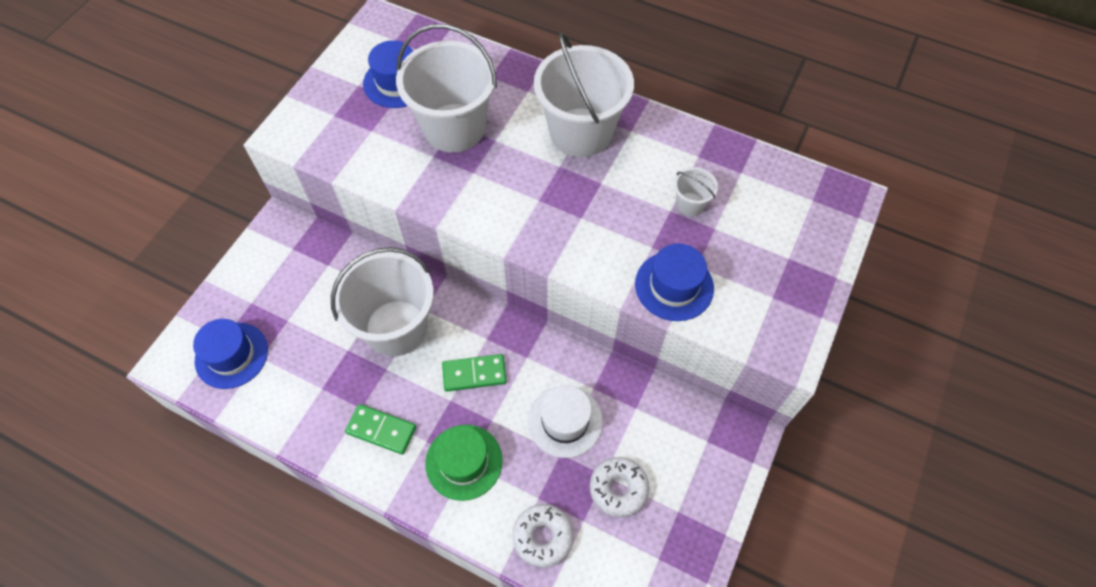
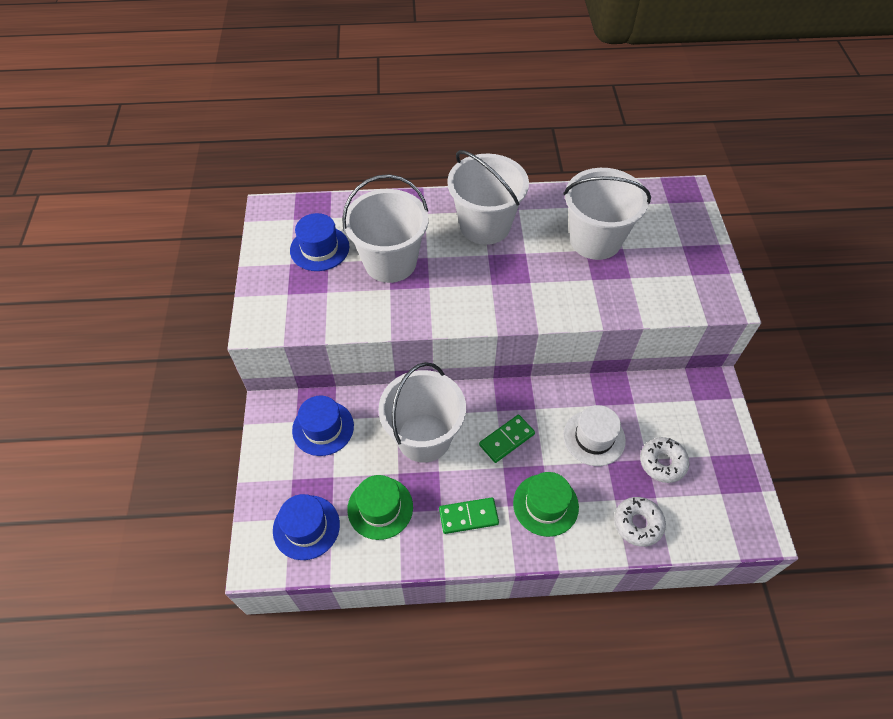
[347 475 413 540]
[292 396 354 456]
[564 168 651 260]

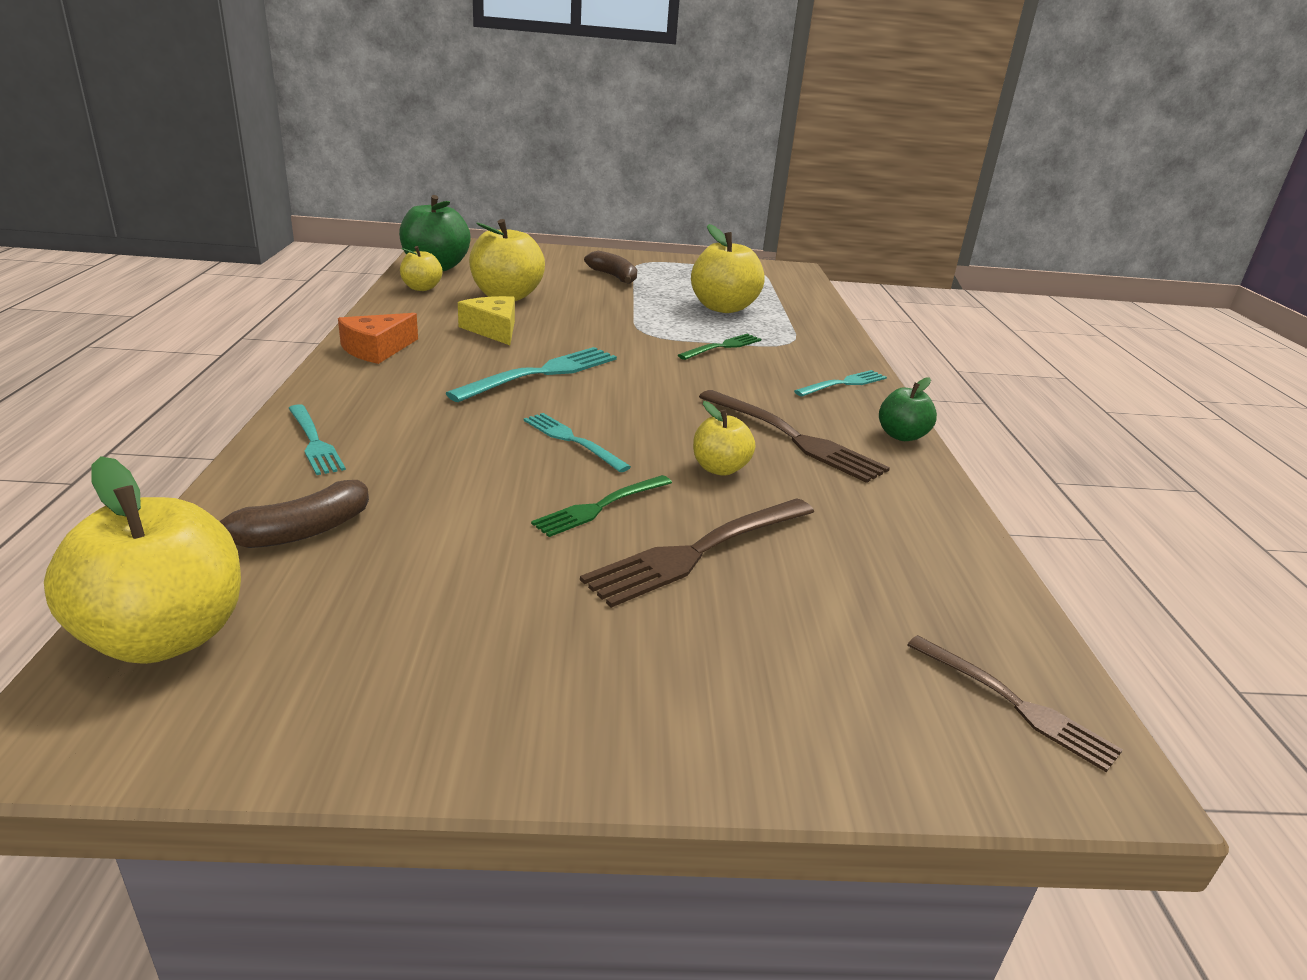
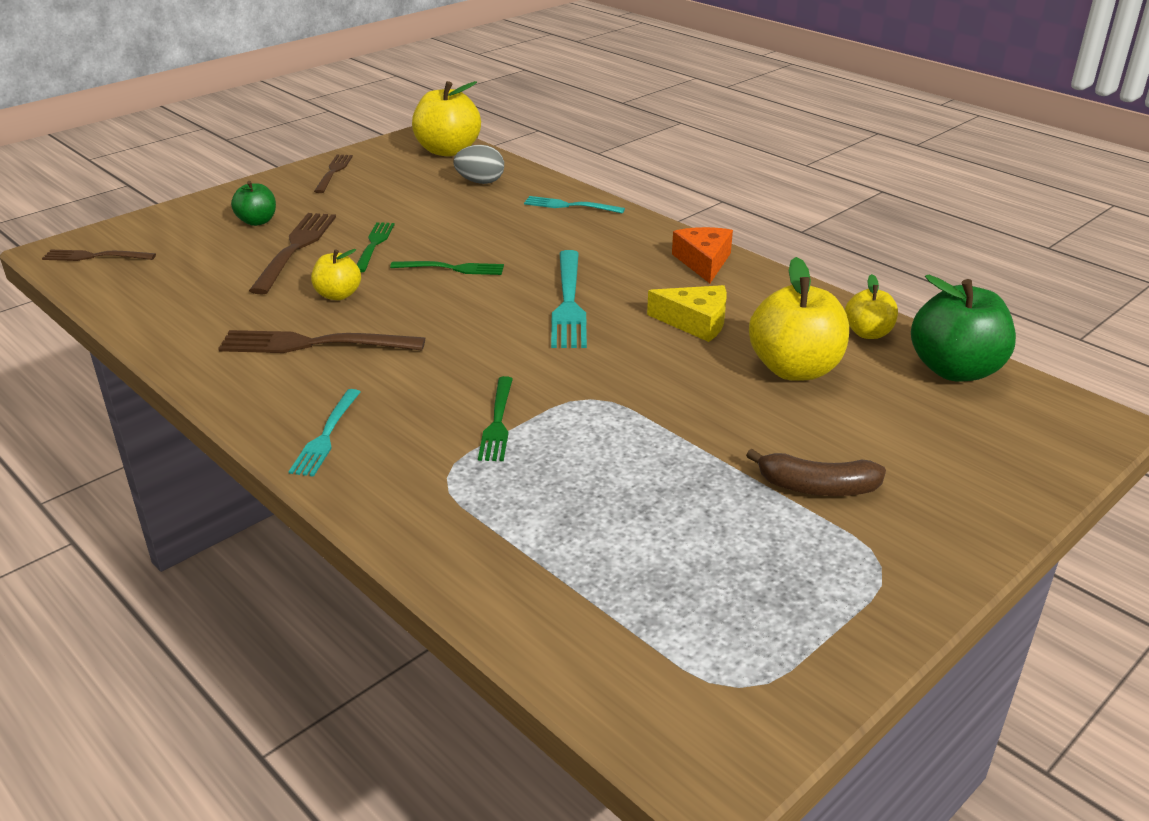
[691 224 764 313] (first image)
[314 155 353 193]
[231 181 276 226]
[453 145 504 184]
[390 261 504 275]

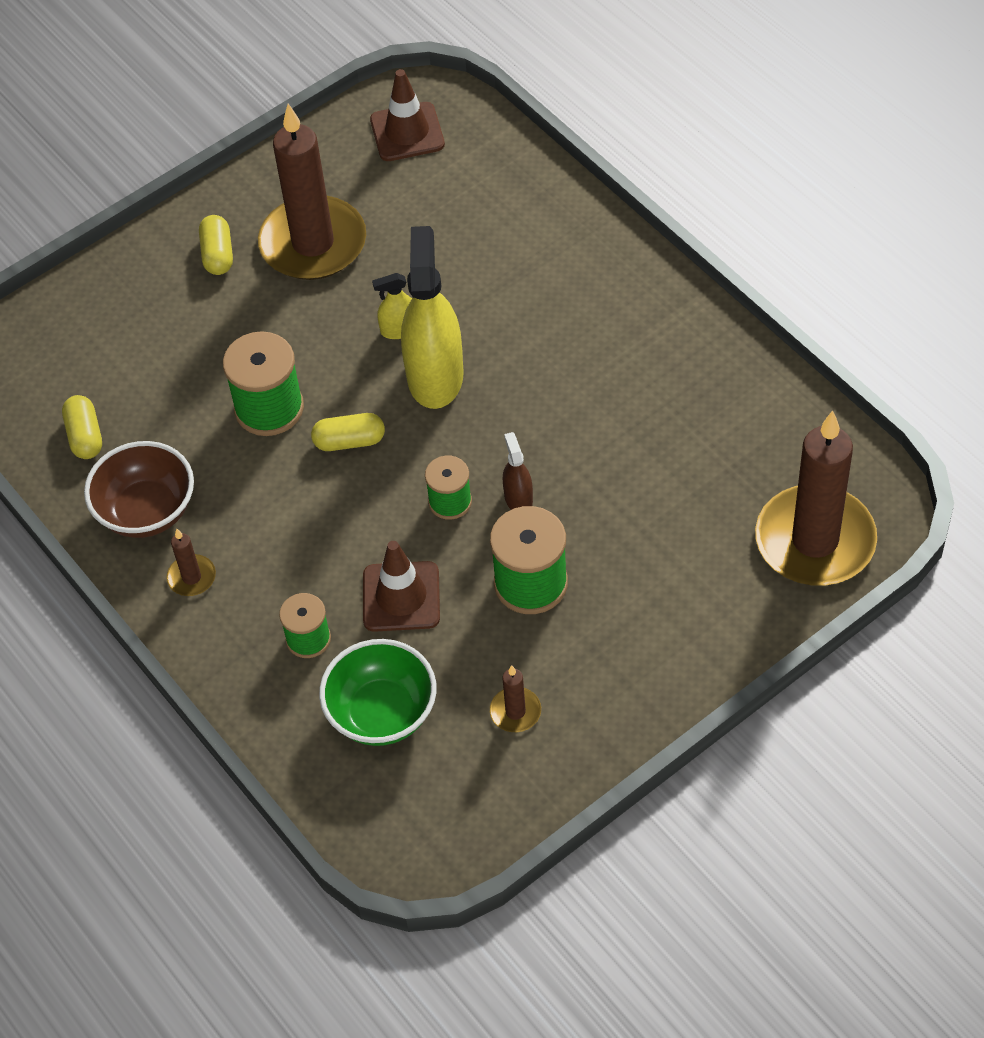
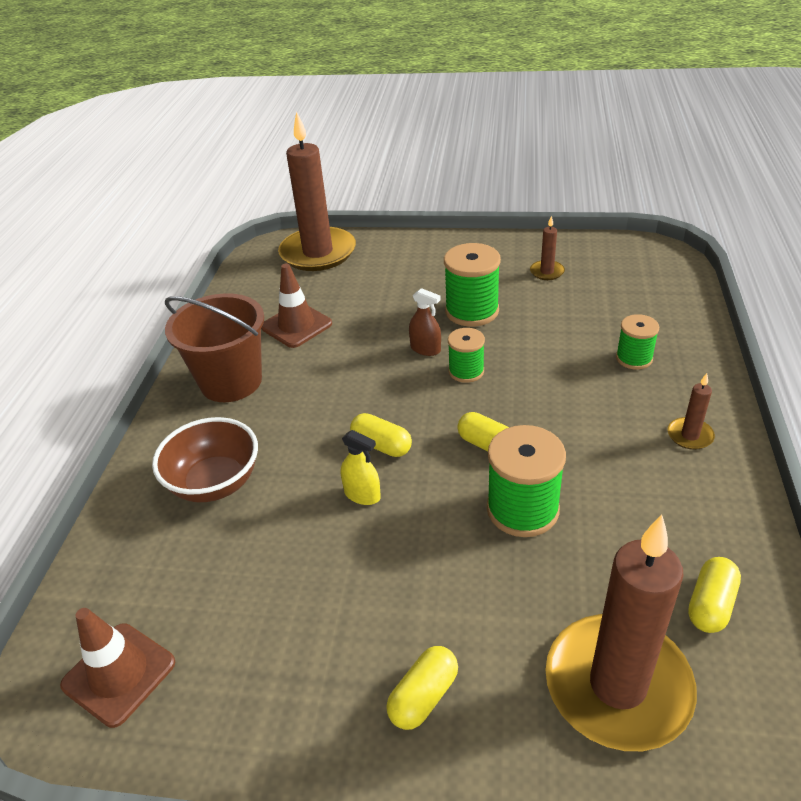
[319 639 437 746] (first image)
[165 293 264 402]
[152 417 258 502]
[545 514 697 751]
[261 263 332 348]
[350 413 412 457]
[409 288 441 356]

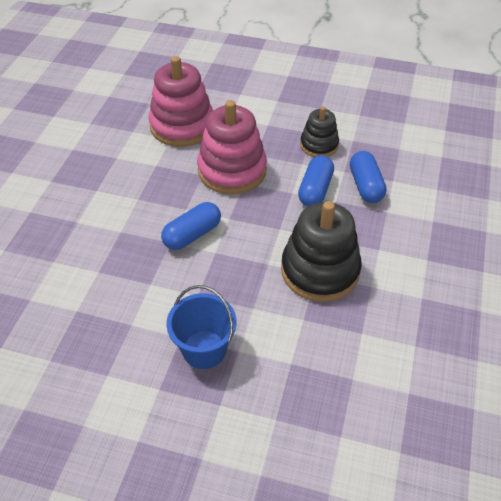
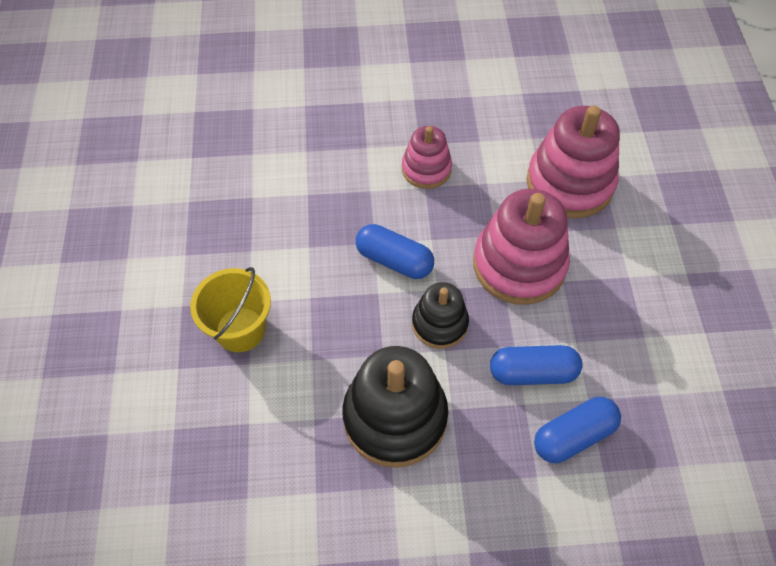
[402 126 452 189]
[412 282 469 349]
[190 267 271 352]

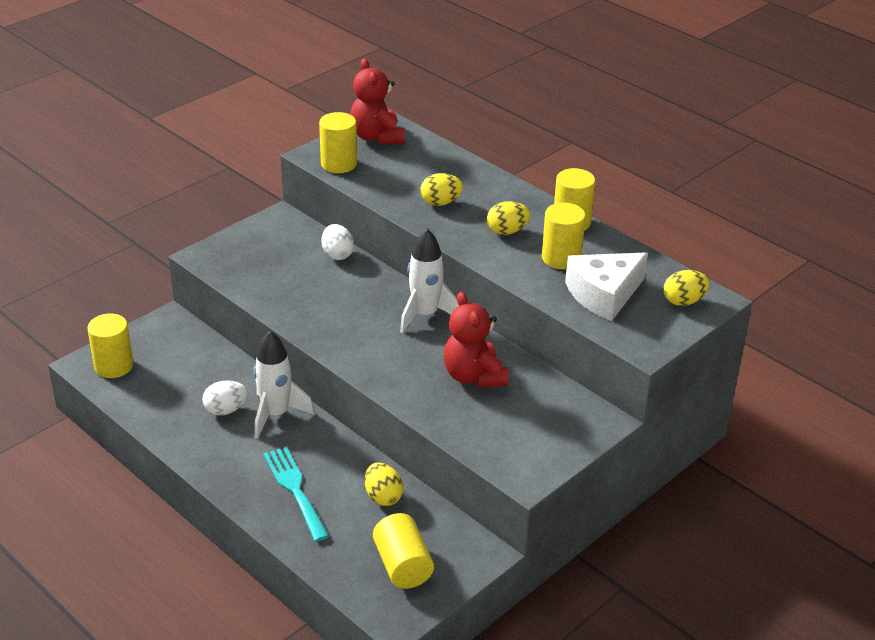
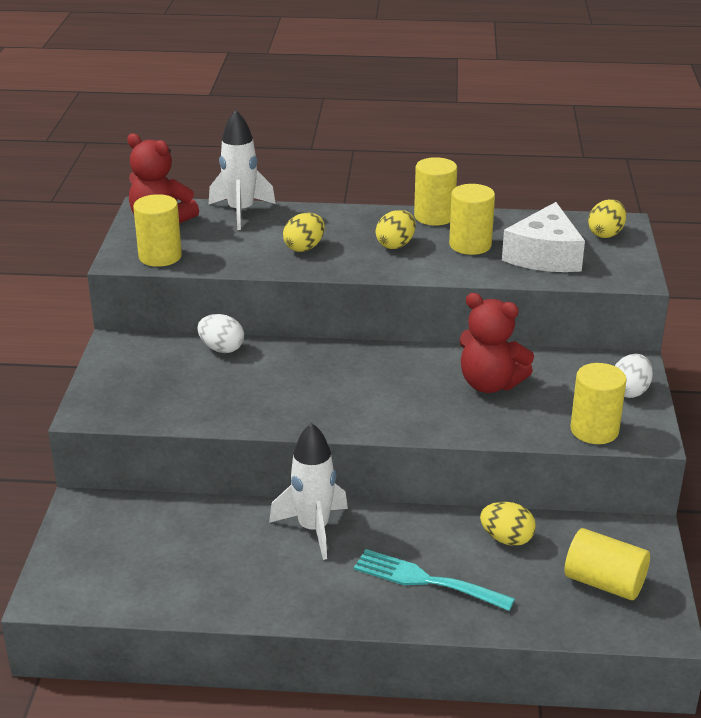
[570 363 627 444]
[615 354 653 398]
[209 110 276 230]

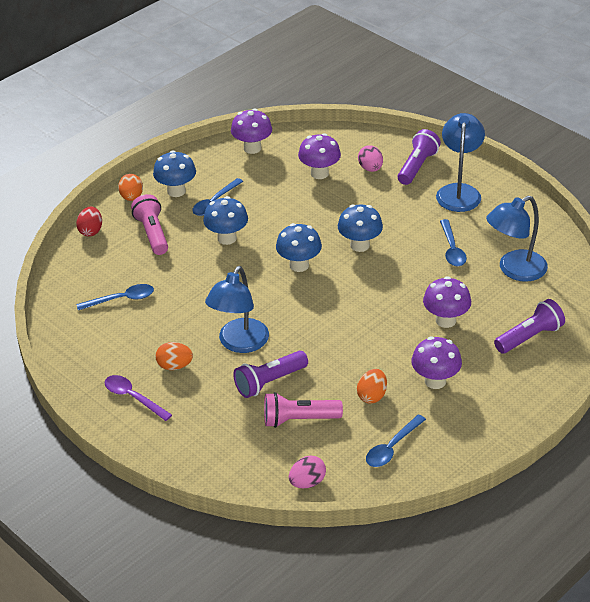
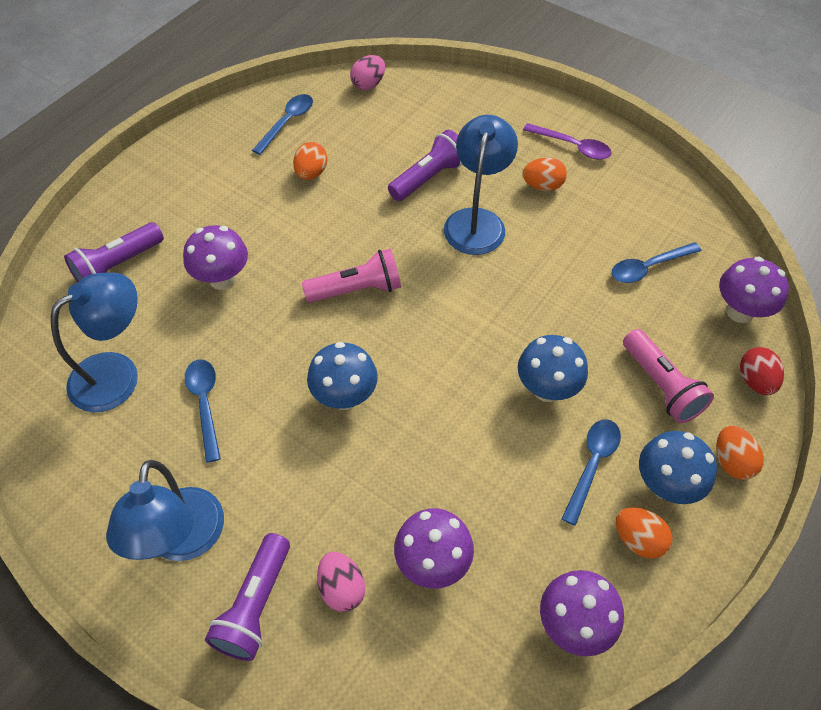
[276 223 322 272] (first image)
[616 507 673 559]
[302 248 401 303]
[719 256 789 323]

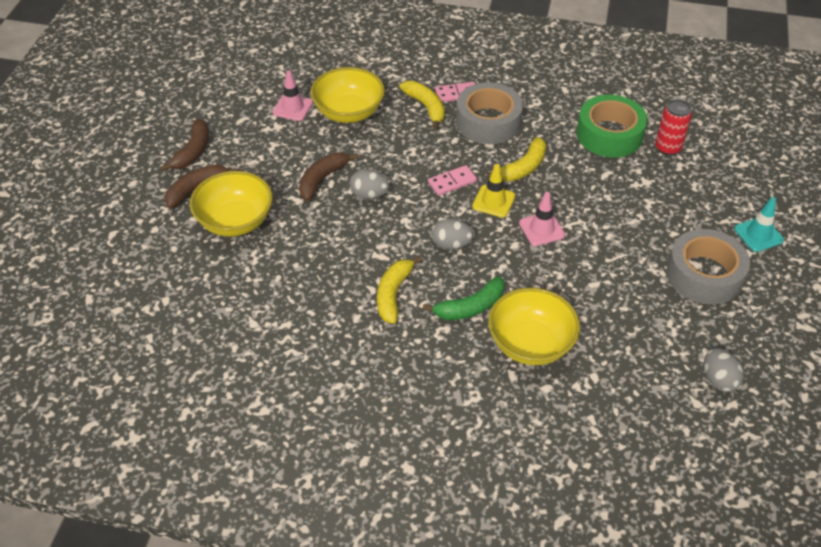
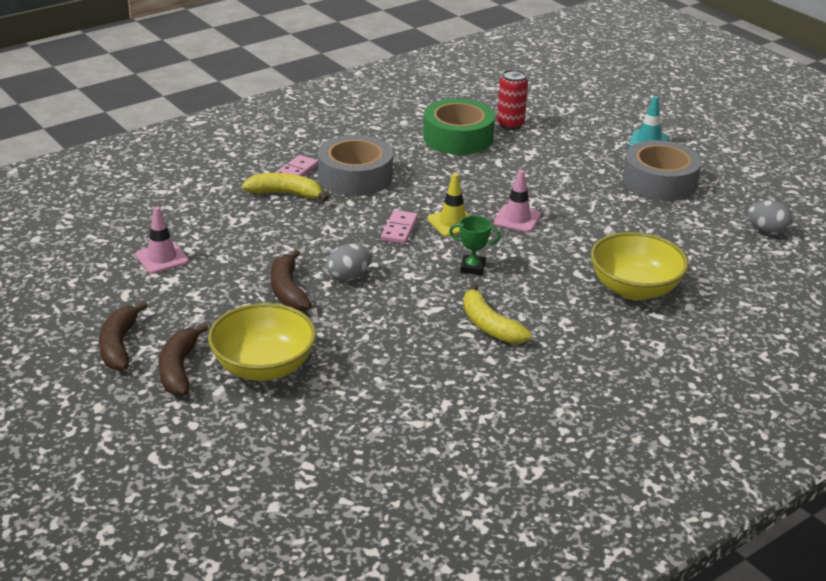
[311 67 385 123] (first image)
[423 276 505 320] (first image)
[487 137 546 181] (first image)
[449 216 501 275]
[99 301 148 371]

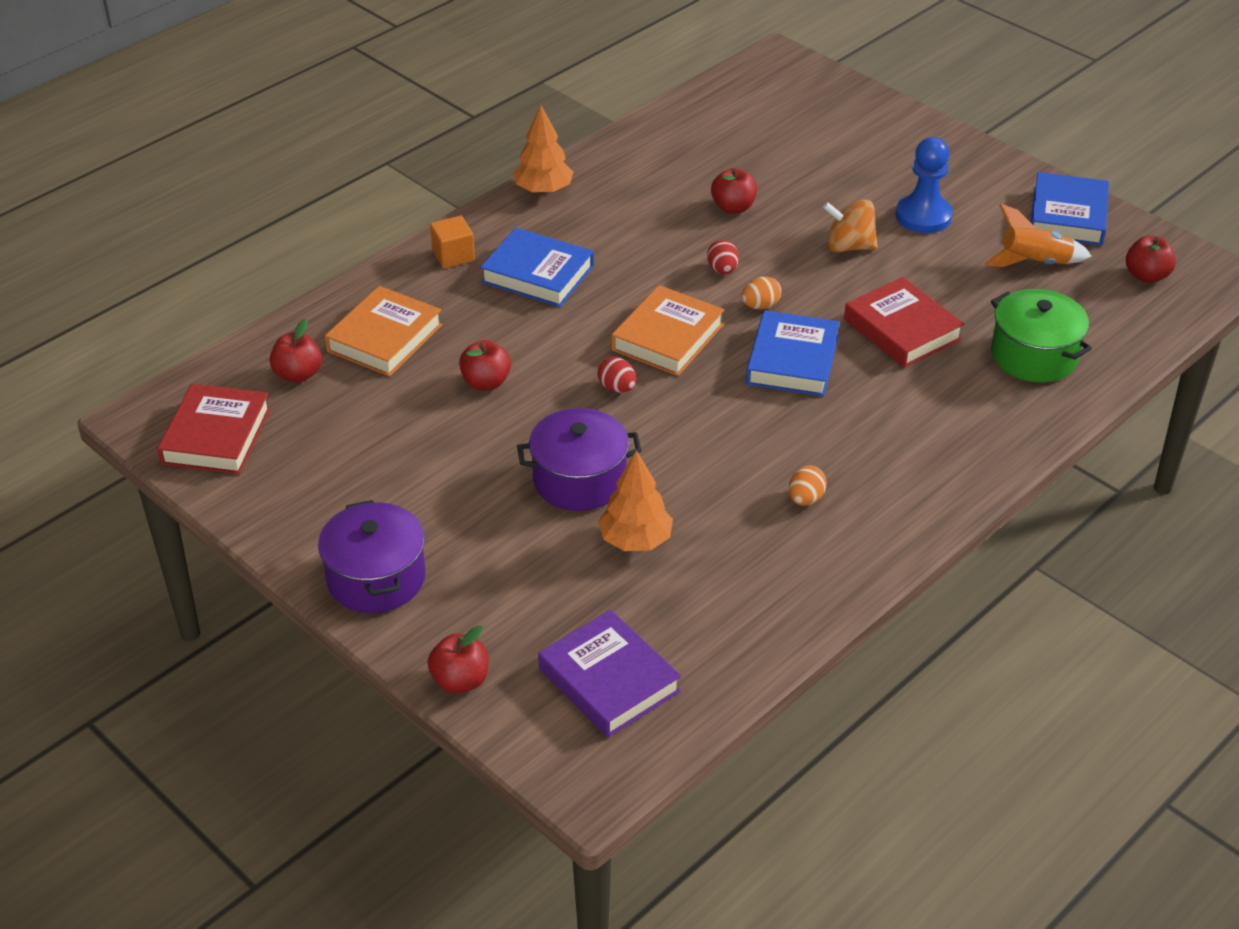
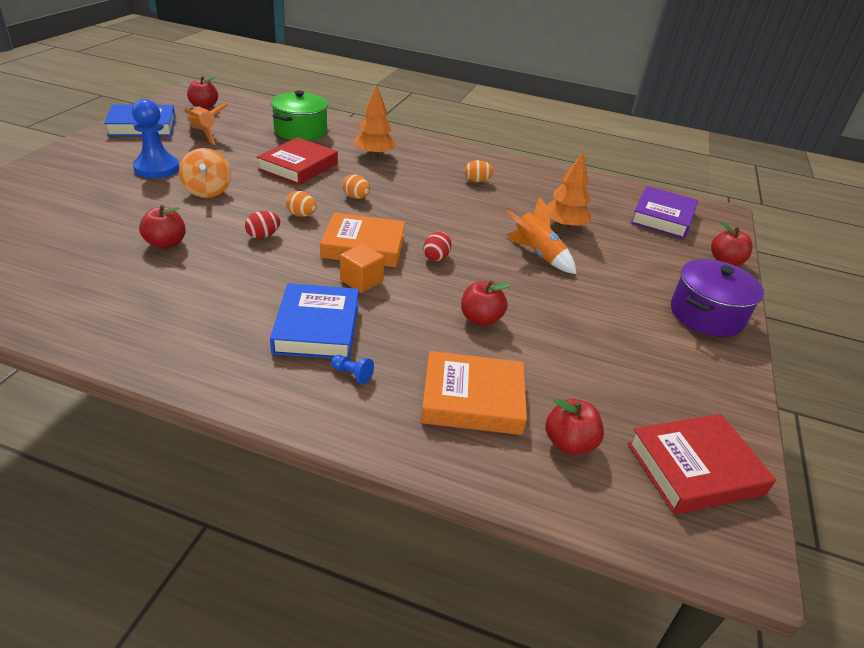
[331 355 374 384]
[340 244 385 293]
[354 86 396 157]
[506 198 577 274]
[342 174 370 199]

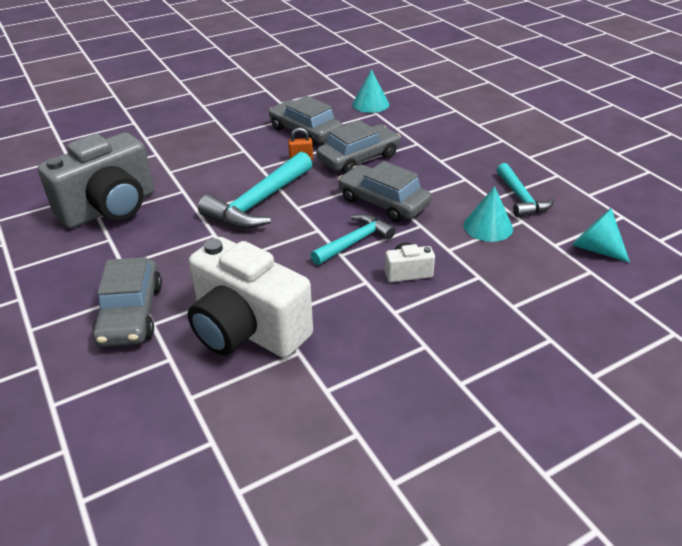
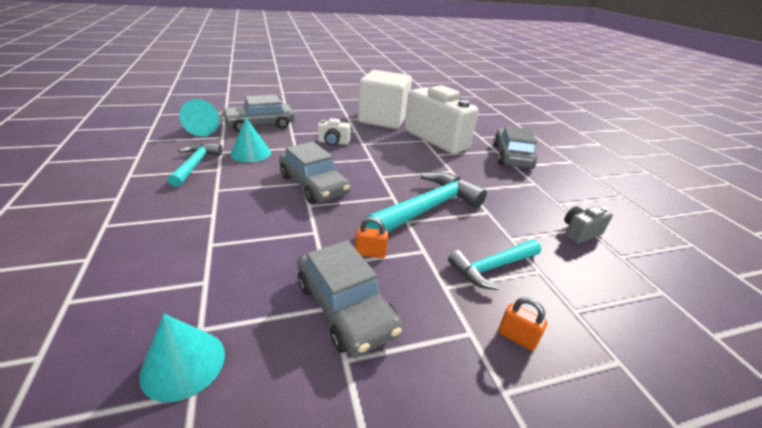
[358 70 412 129]
[498 297 547 351]
[448 240 541 290]
[221 95 295 132]
[564 206 613 244]

